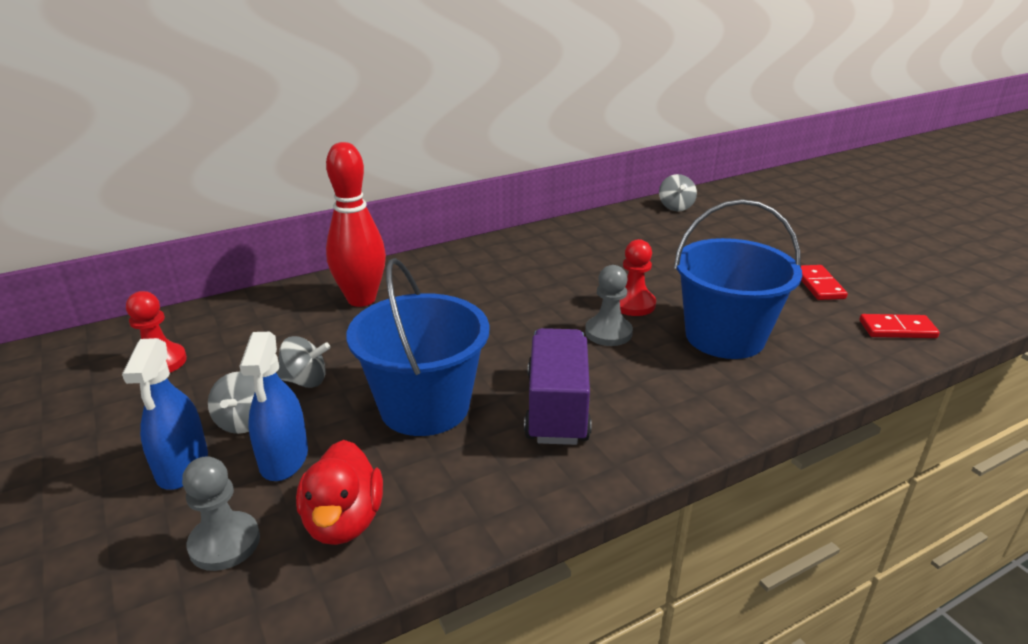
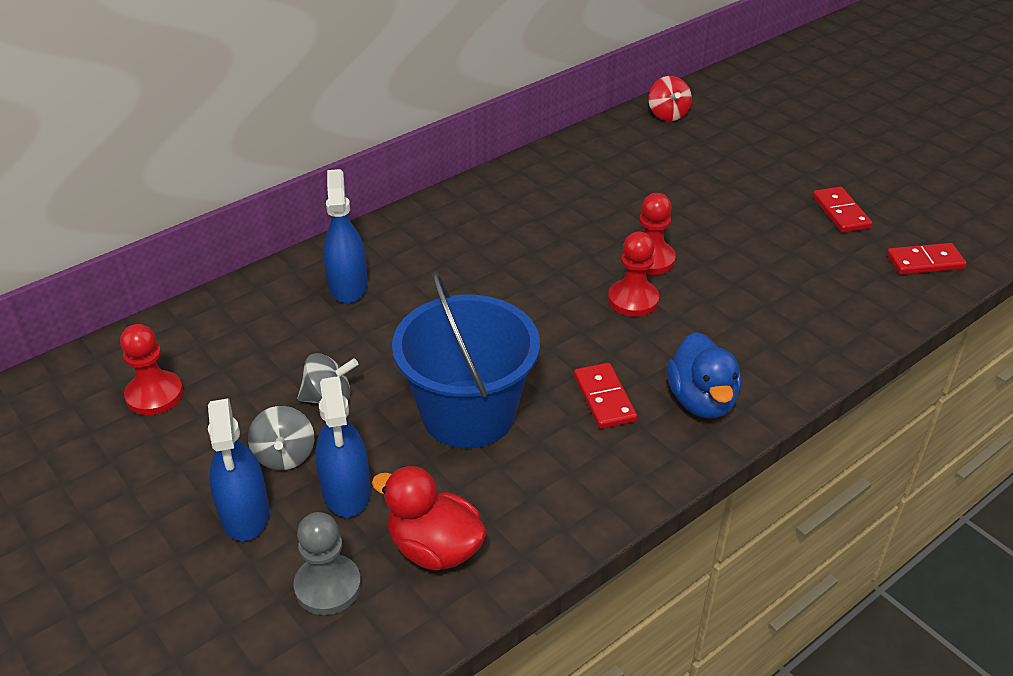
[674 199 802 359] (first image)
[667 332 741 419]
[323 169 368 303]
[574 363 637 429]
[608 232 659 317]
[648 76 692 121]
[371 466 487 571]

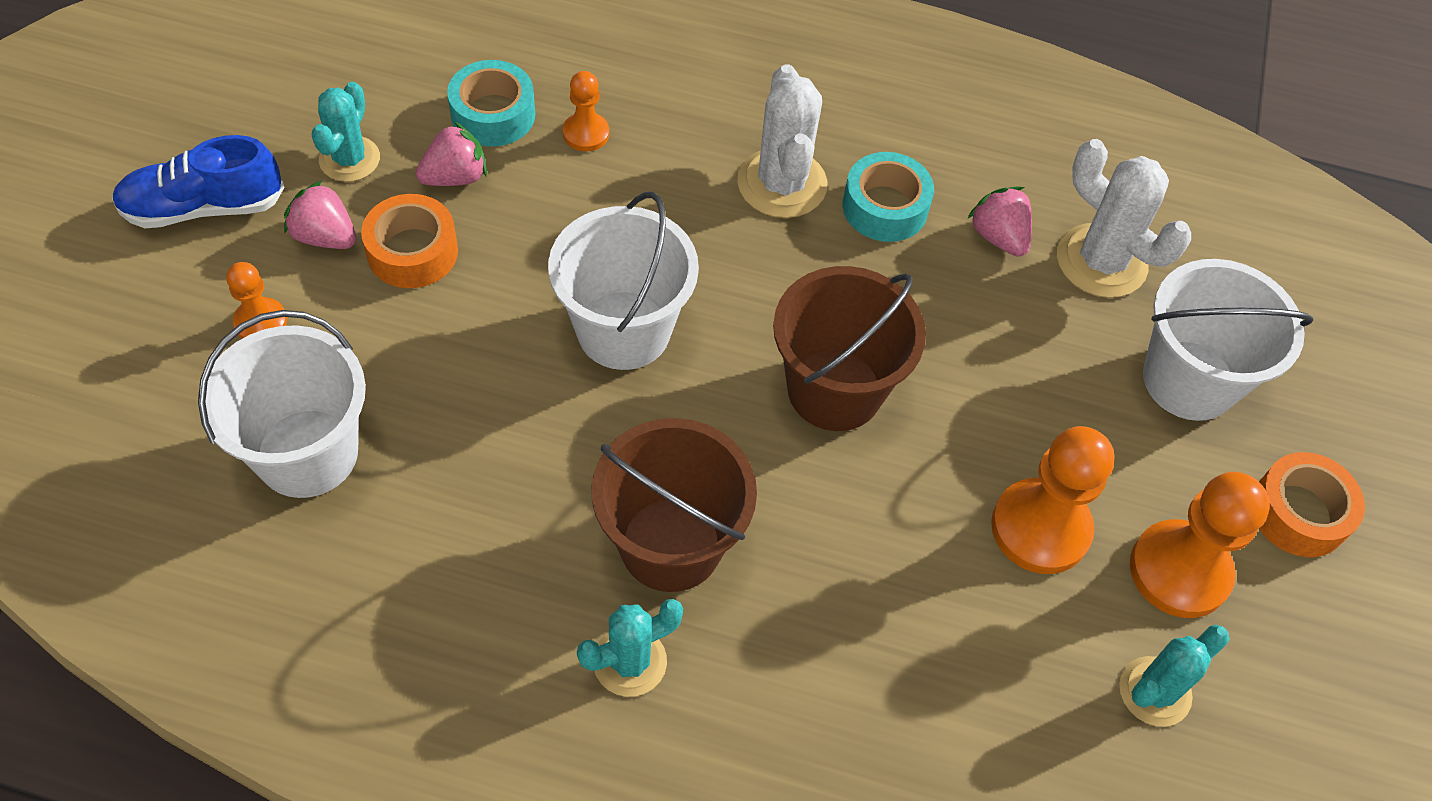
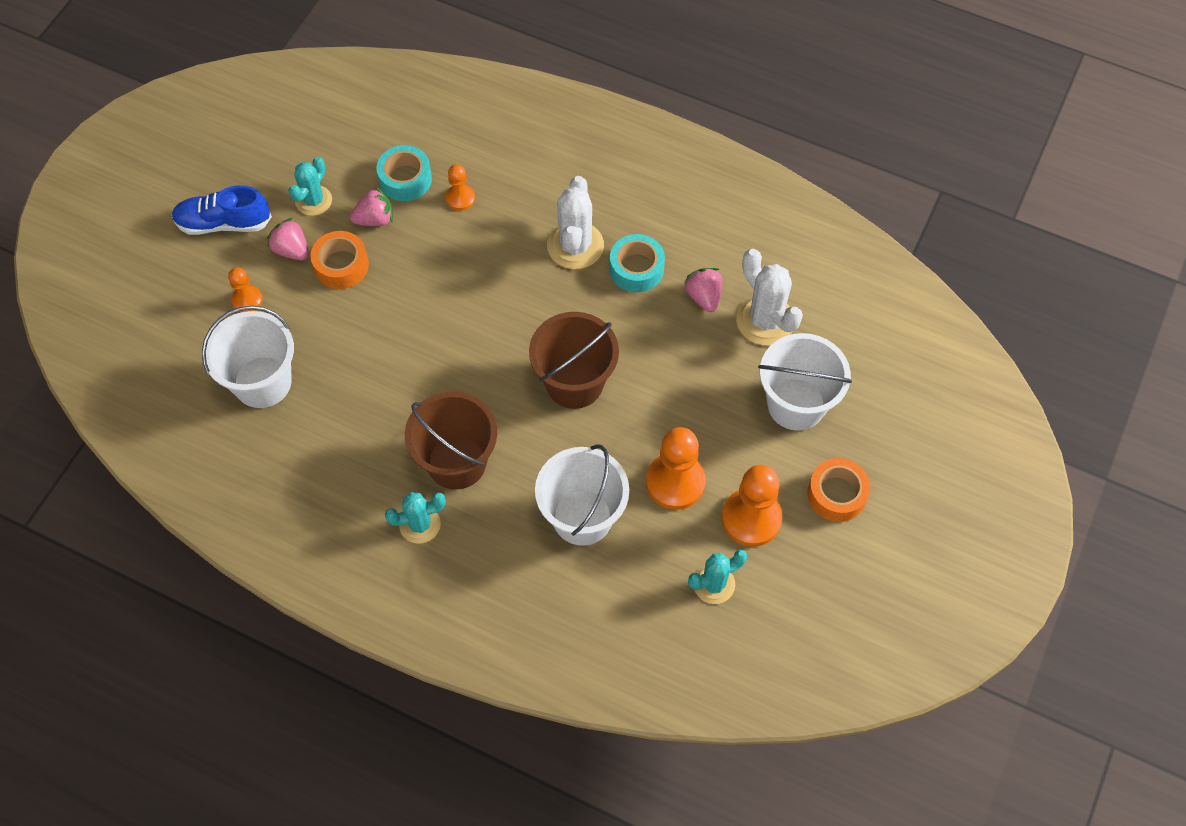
[535 444 629 546]

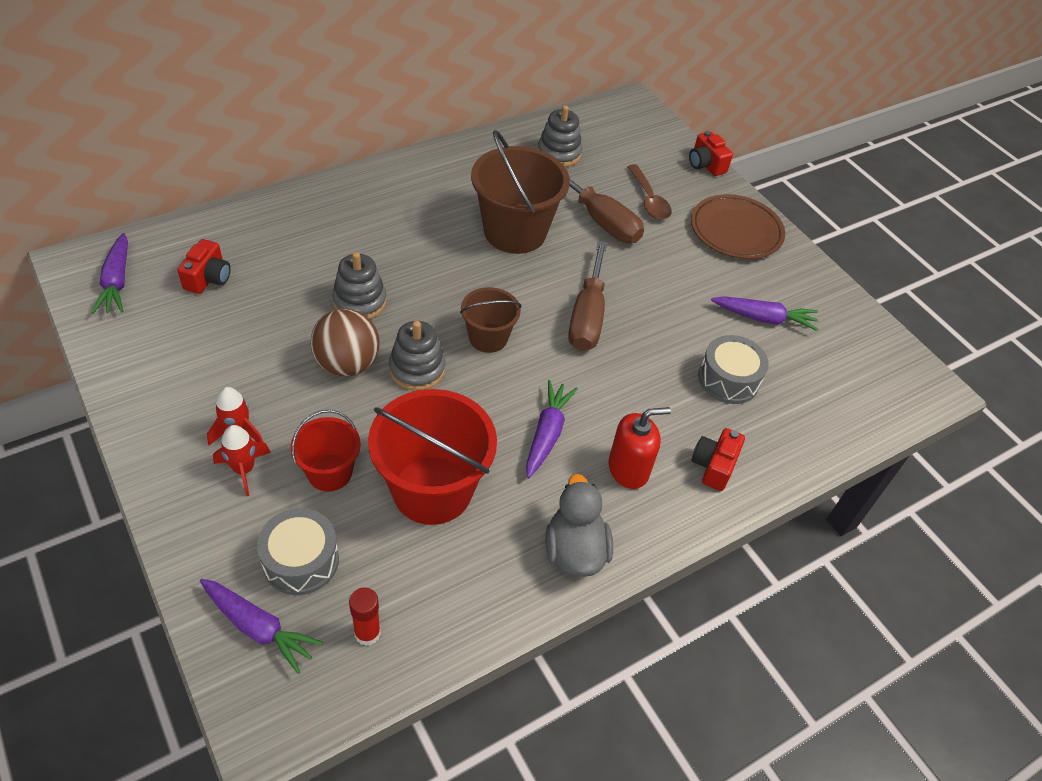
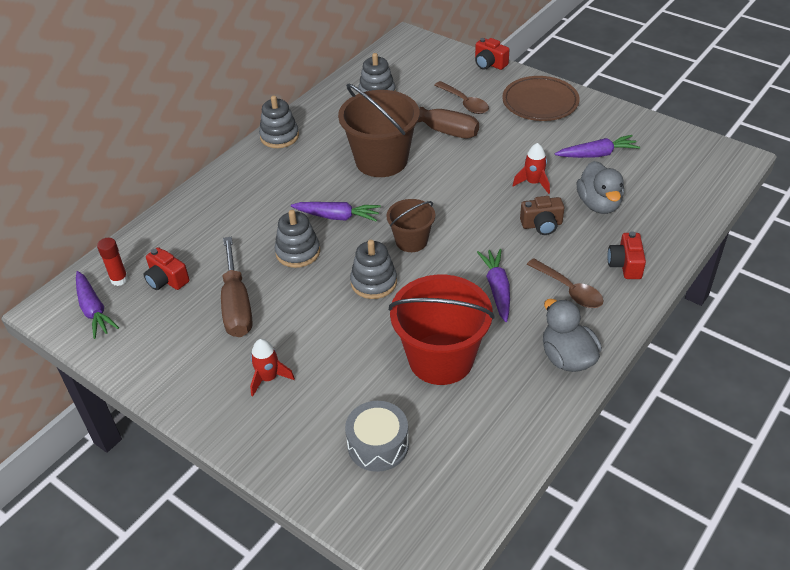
[291 410 361 491] (first image)
[311 309 380 377] (first image)
[259 95 299 148]
[520 196 564 235]
[291 202 381 222]
[513 143 550 194]
[97 238 128 286]
[221 237 252 337]
[527 258 603 308]
[577 161 624 214]
[144 247 190 290]

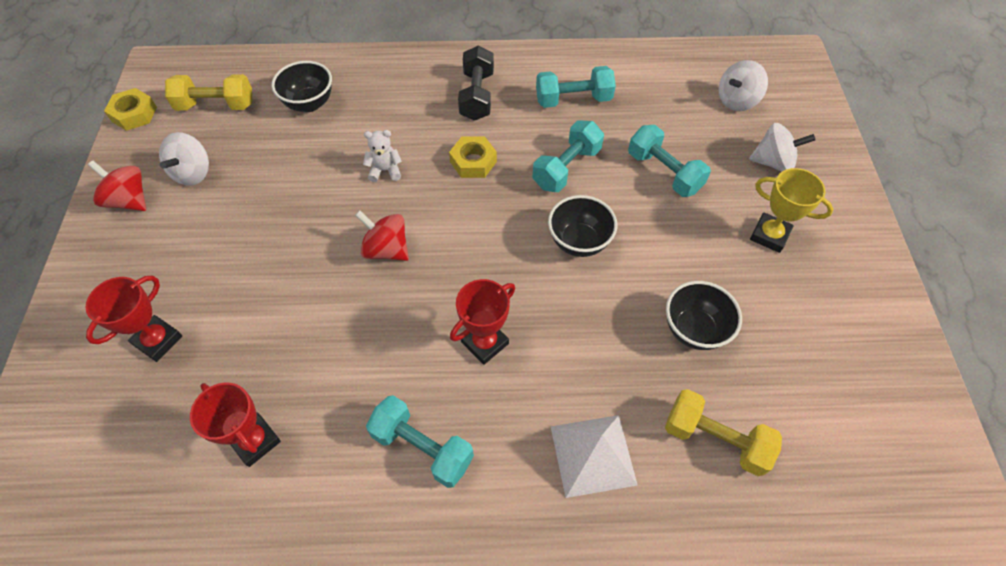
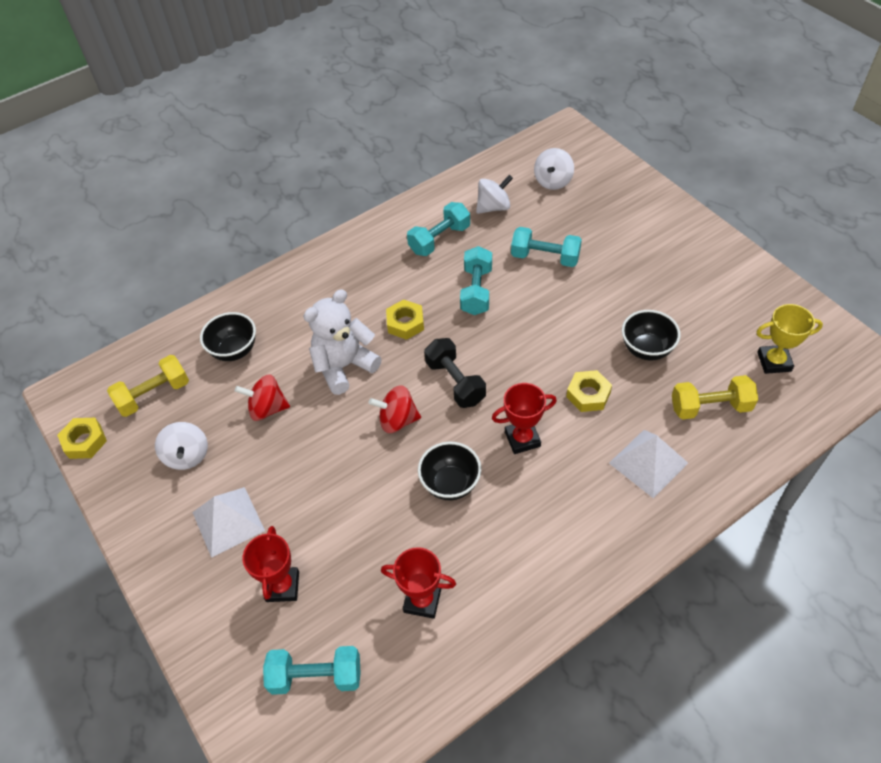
[192 487 265 558]
[566 370 612 412]
[235 374 290 421]
[263 646 361 695]
[424 338 486 408]
[418 442 481 500]
[476 175 513 214]
[756 304 823 374]
[492 383 557 454]
[303 289 382 395]

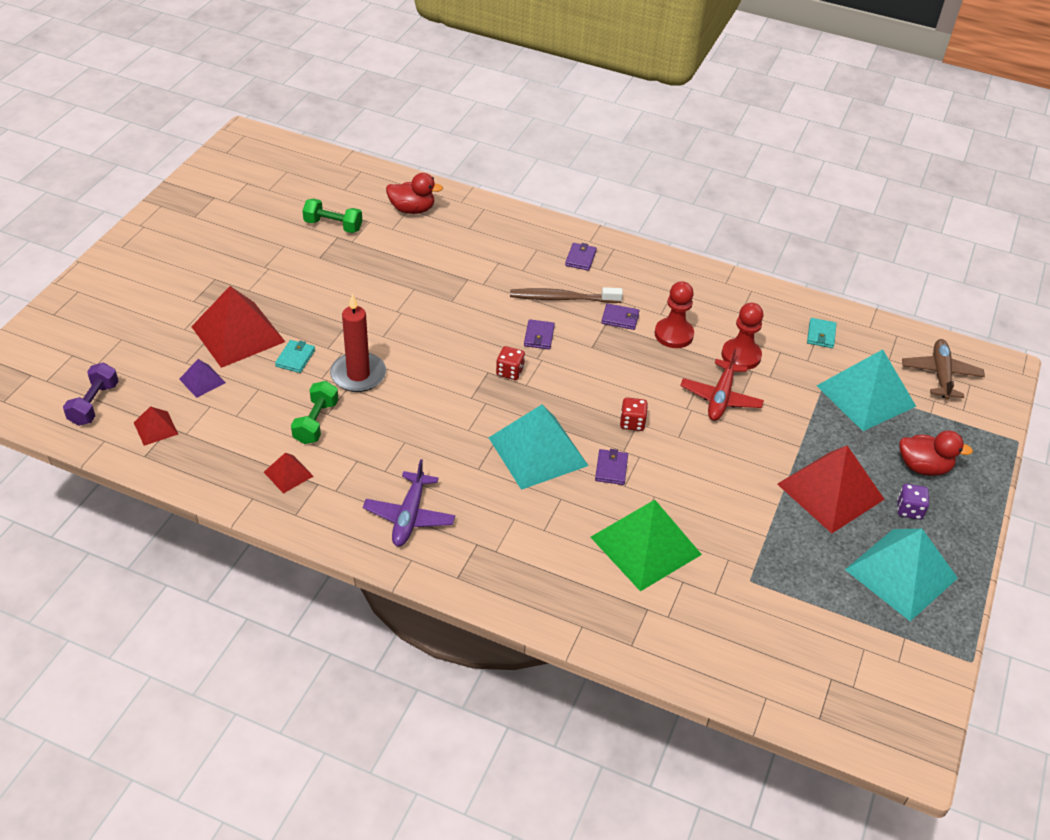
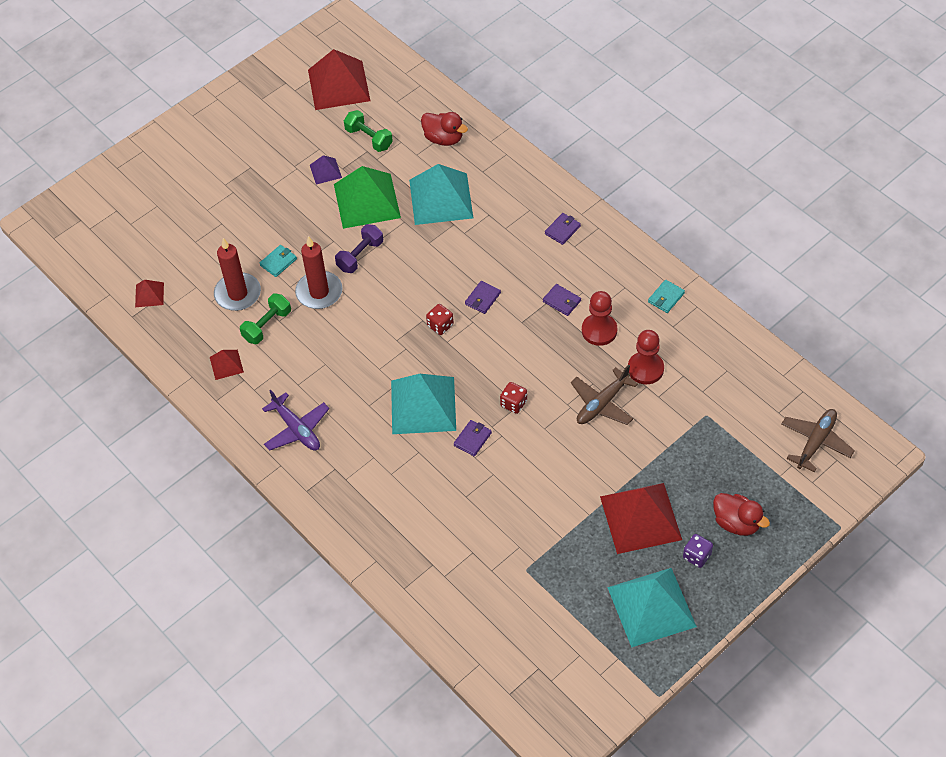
[510 287 623 303] (first image)
[214 238 261 311]
[335 224 383 273]
[310 155 342 185]
[308 49 370 110]
[334 166 401 229]
[648 280 685 313]
[409 164 473 225]
[571 365 638 425]
[262 390 329 451]

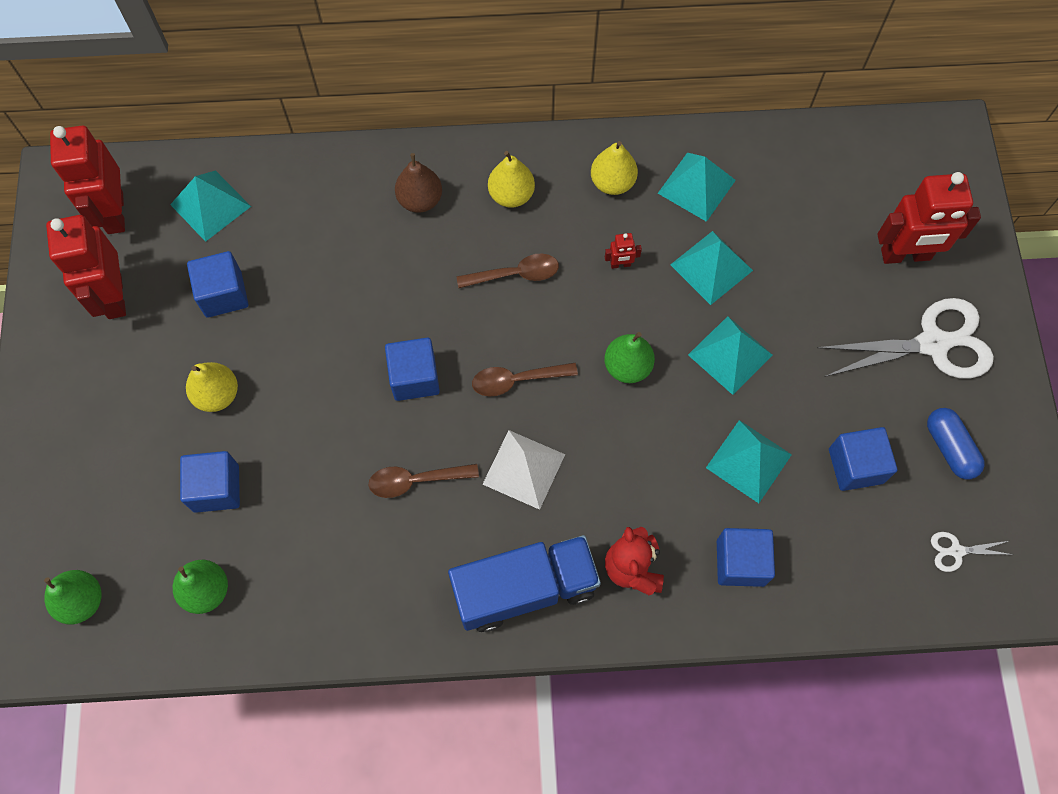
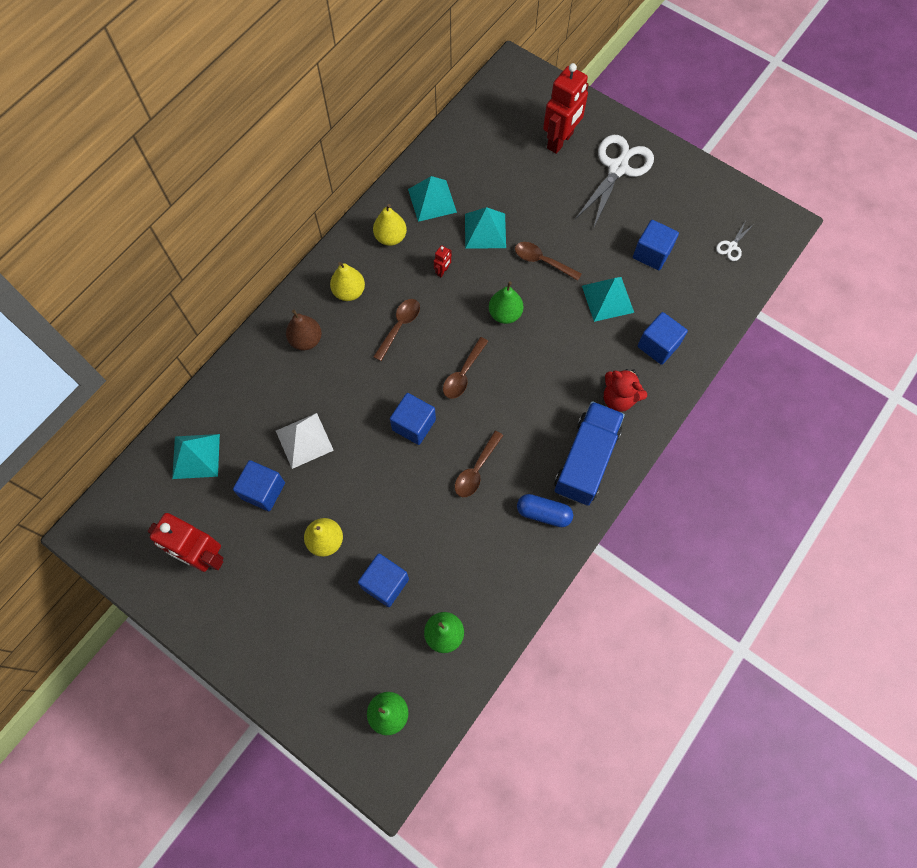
[50 126 125 234] (first image)
[276 413 334 469]
[517 494 573 527]
[515 242 582 281]

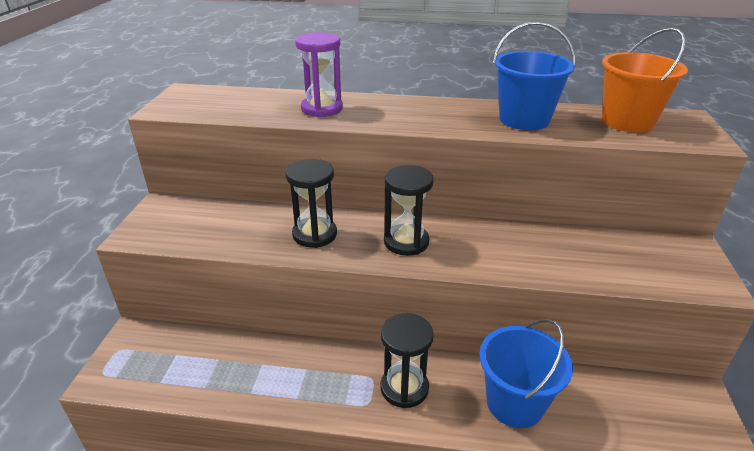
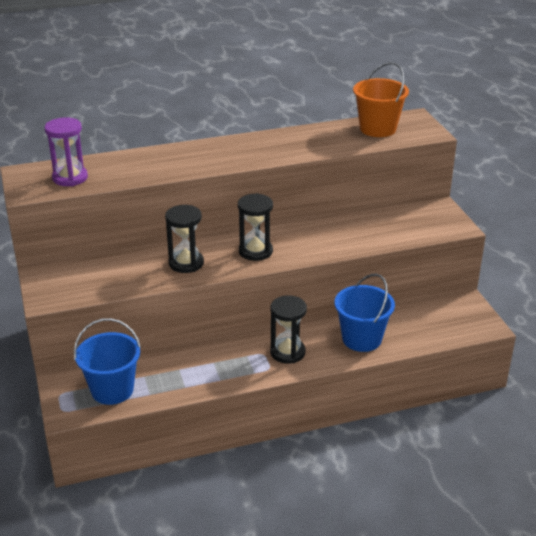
[45 117 88 186]
[74 318 141 405]

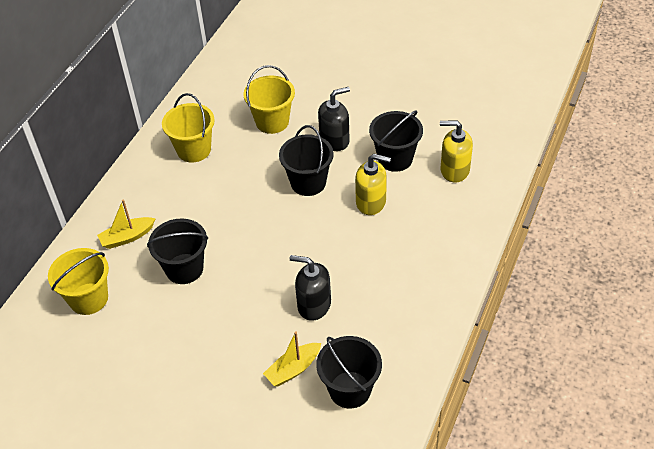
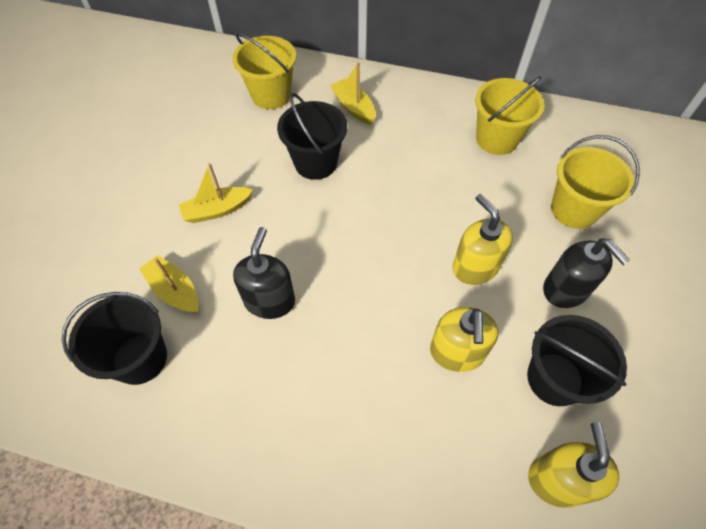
[179 163 253 223]
[452 194 513 285]

